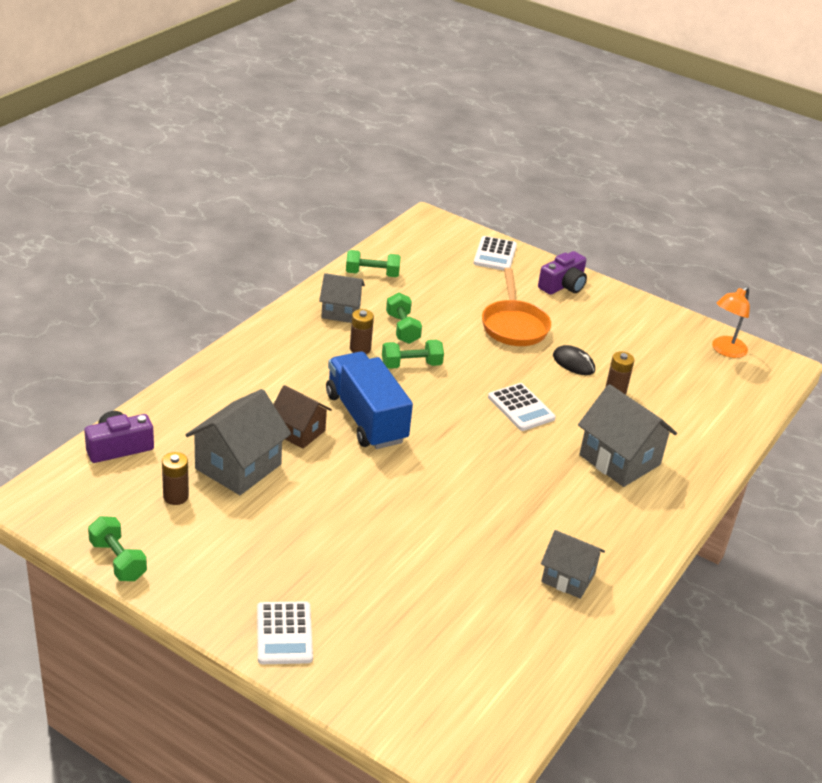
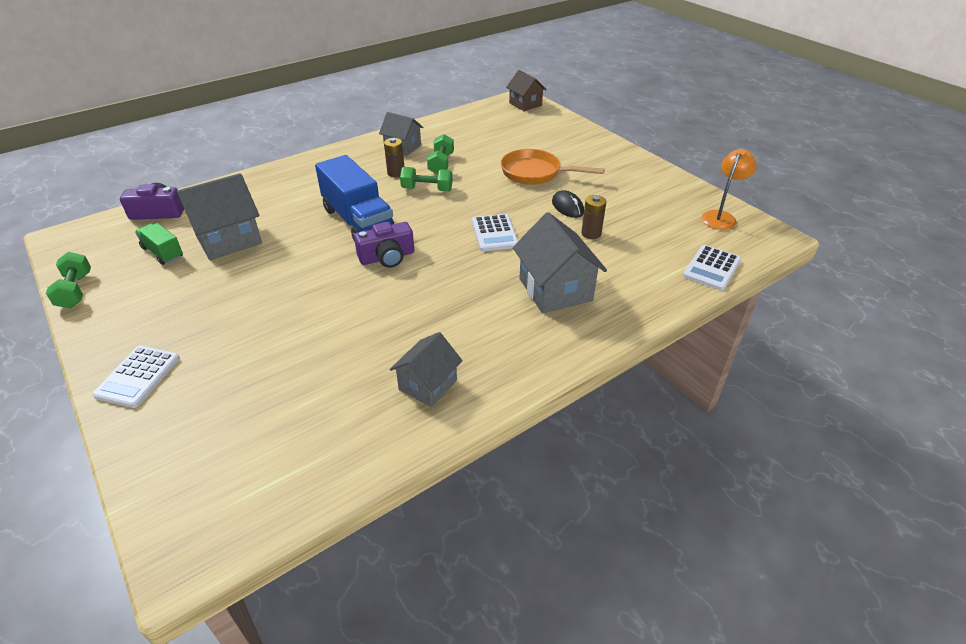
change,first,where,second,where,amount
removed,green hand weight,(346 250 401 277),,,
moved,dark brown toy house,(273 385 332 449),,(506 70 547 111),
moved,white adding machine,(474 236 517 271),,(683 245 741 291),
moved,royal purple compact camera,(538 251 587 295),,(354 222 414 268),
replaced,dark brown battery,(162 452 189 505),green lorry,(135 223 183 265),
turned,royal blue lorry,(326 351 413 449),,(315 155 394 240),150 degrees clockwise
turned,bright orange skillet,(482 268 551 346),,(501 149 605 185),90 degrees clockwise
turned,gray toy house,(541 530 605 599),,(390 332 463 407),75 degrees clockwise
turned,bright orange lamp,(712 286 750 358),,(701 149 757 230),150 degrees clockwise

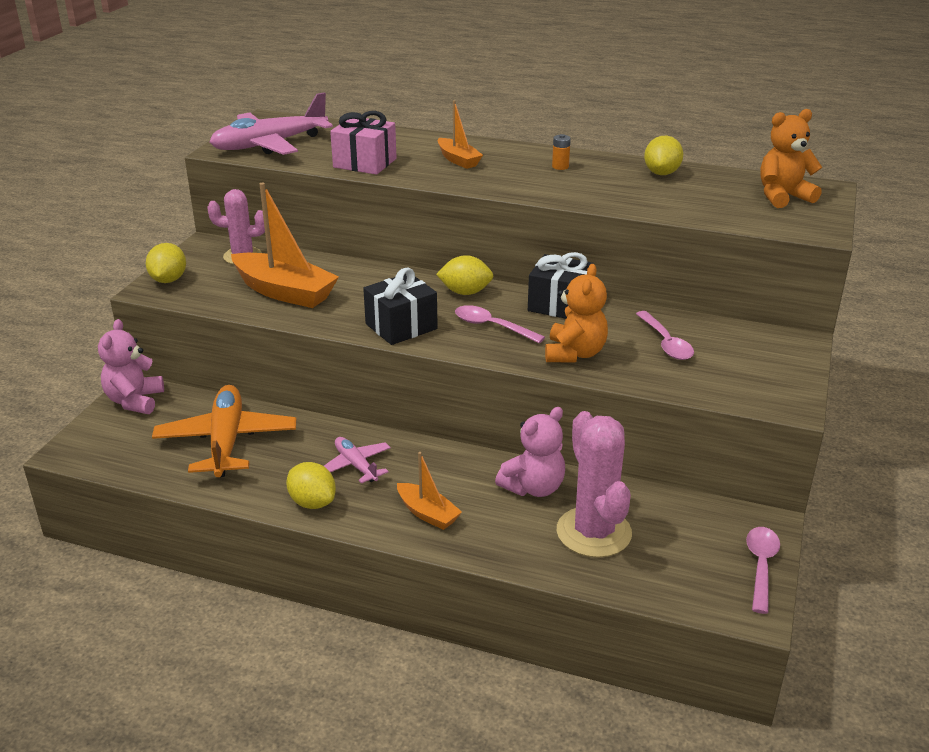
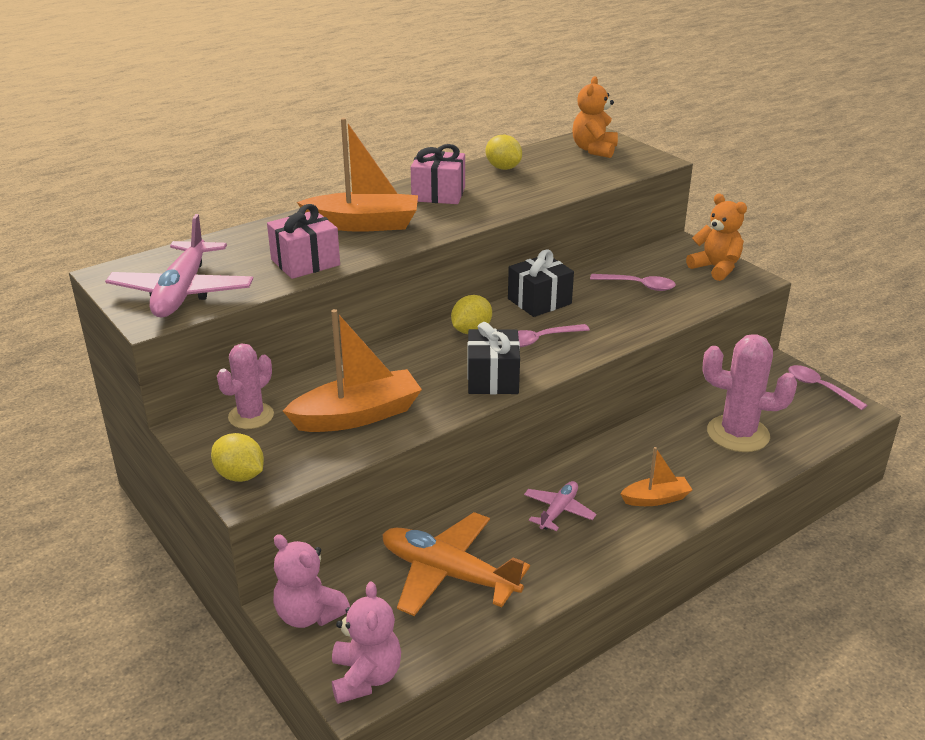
change,first,where,second,where,amount
removed,bright yellow lemon,(286 462 336 509),,,
moved,pink teddy,(495 407 565 497),,(332 582 401 704),
moved,bright orange teddy,(545 264 608 362),,(686 194 747 281),
replaced,bright orange battery,(552 134 571 170),pink wrapped gift,(411 144 465 204),
turned,pink plane,(324 437 391 483),,(524 481 597 531),120 degrees clockwise
resized,bright orange toy boat,(438 100 483 169),,(297 118 418 232),x1.82

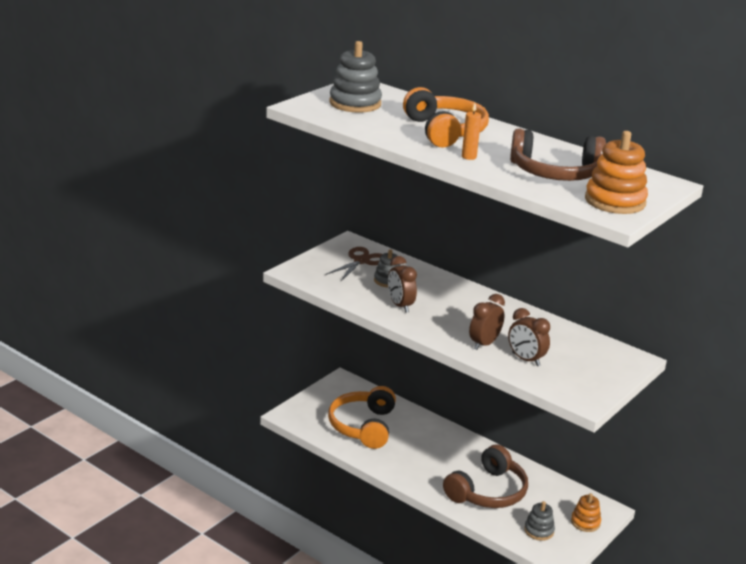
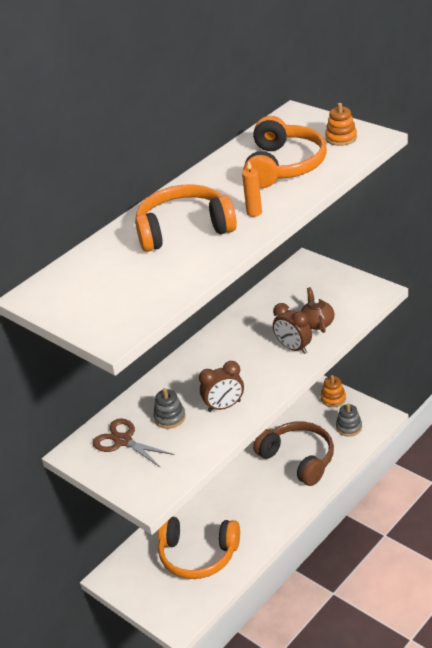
change,first,where,second,where,amount
removed,gray stacking toy,(329 41 382 113),,,
replaced,dark brown alarm clock,(508 308 550 366),dark brown china teapot,(301 287 334 333),
recoloured,dark brown headset,(510 128 606 181),bright orange headset,(243 116 327 188),
resized,bright orange stacking toy,(585 131 648 214),,(325 103 357 146),x0.58

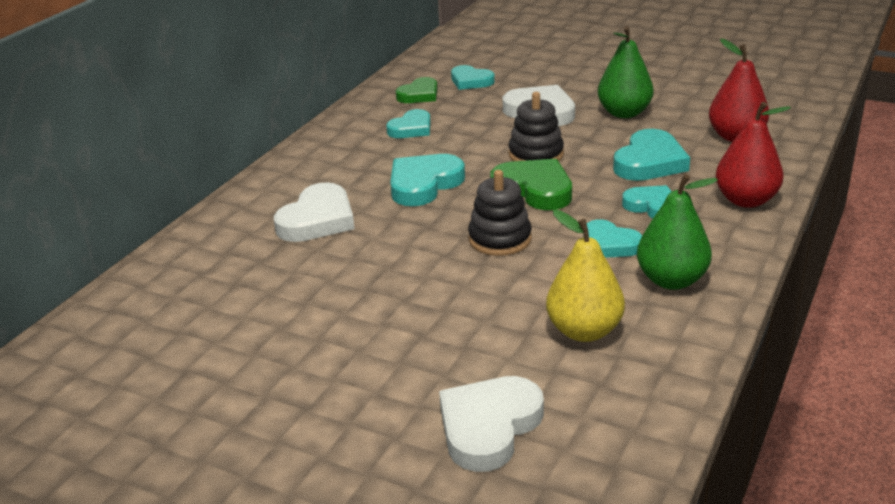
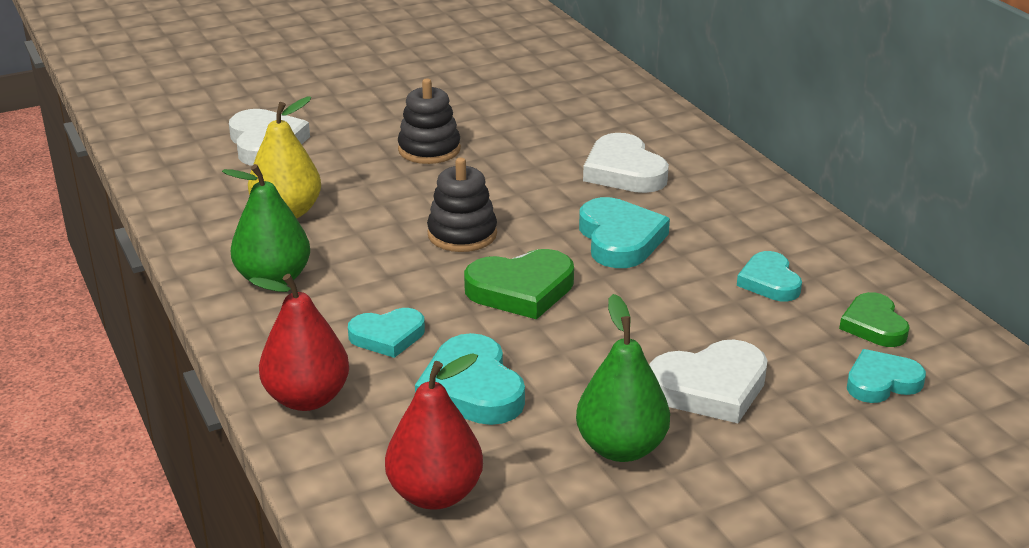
change,first,where,second,where,amount
removed,teal love heart,(583 219 642 258),,,
moved,jet-black stacking toy,(509 92 564 161),,(398 79 461 164),

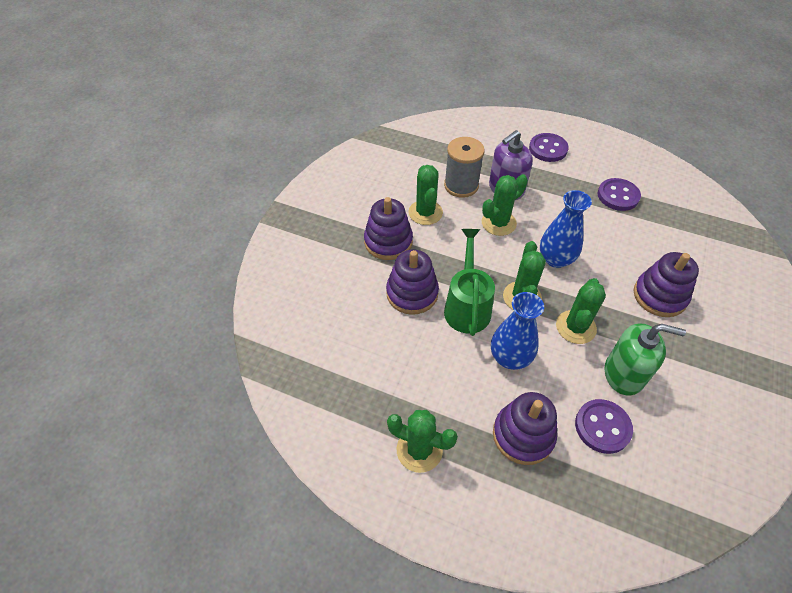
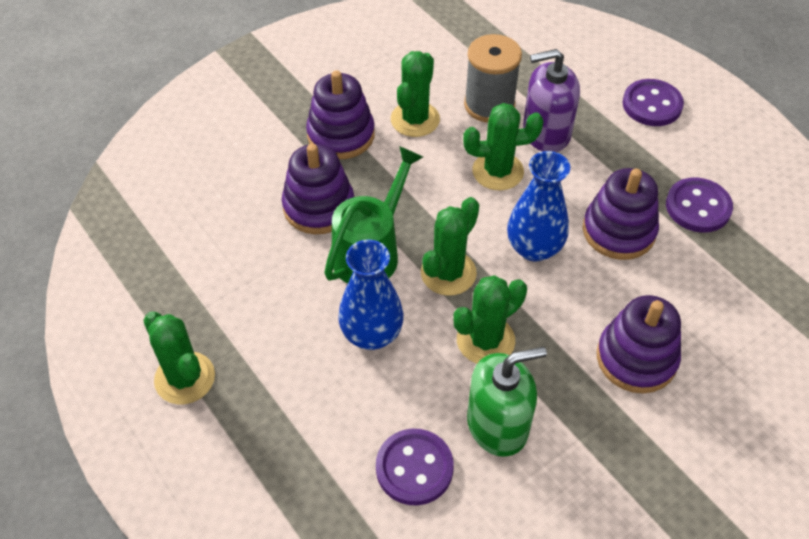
change,first,where,second,where,amount
moved,royal purple stacking toy,(493 392 557 465),,(583 168 659 260),
turned,green pump bottle,(605 324 686 396),,(467 347 547 457),60 degrees counterclockwise

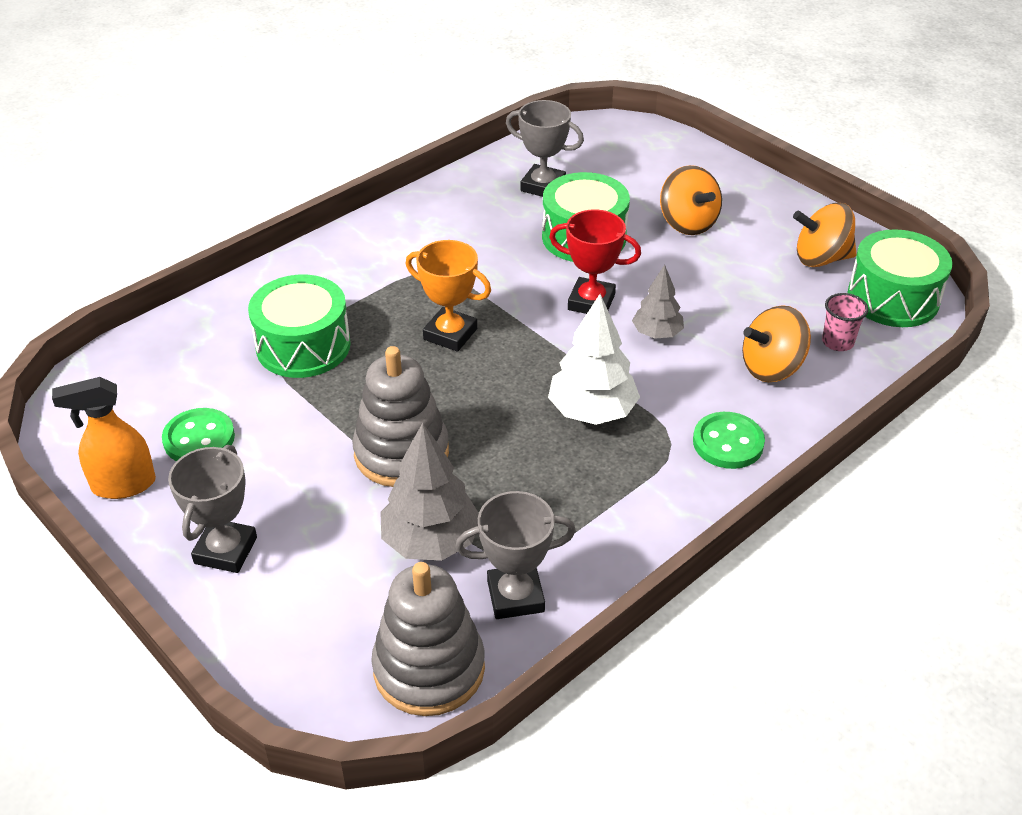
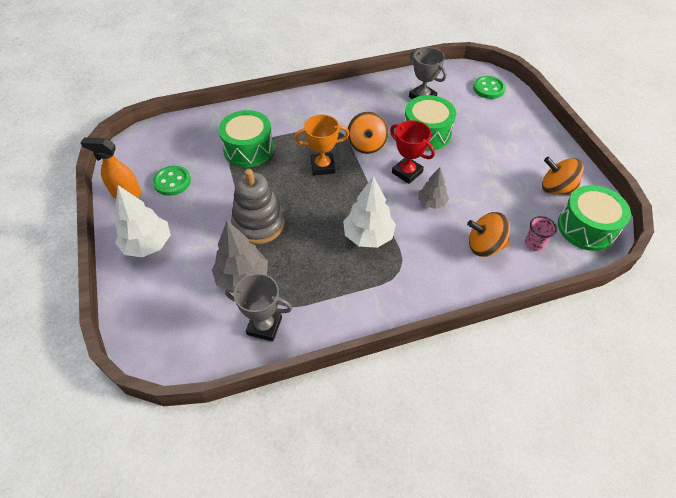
change,first,where,second,where,amount
removed,gray stacking toy,(371 562 485 716),,,
moved,bright orange whirligig,(660 165 722 235),,(347 111 389 154),
moved,green button,(693 412 765 469),,(473 76 506 99),
replaced,gray prize cup,(168 445 257 573),white tree,(115 185 171 257),
turned,bright orange prize cup,(406 240 491 352),,(294 114 349 176),60 degrees counterclockwise

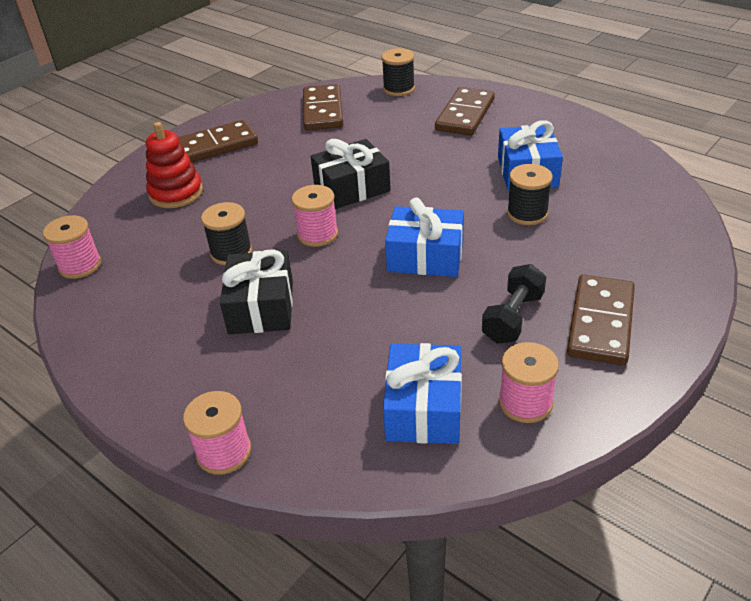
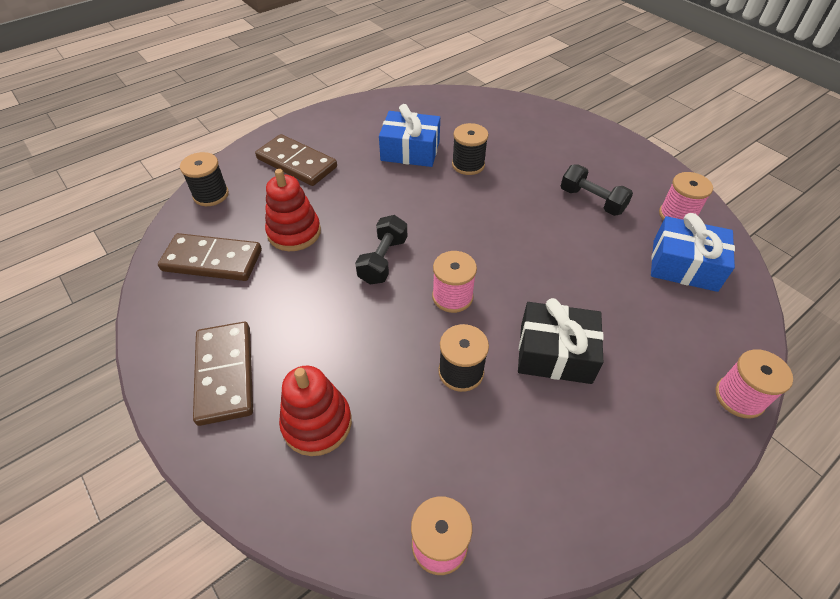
change,first,where,second,where,amount
removed,royal blue wrapped gift,(385 197 464 277),,,
removed,dark brown domino tile,(567 274 635 365),,,
added,,,red stacking toy,(265 169 321 251),
replaced,jet-black wrapped gift,(311 139 391 209),jet-black hand weight,(355 215 407 284),

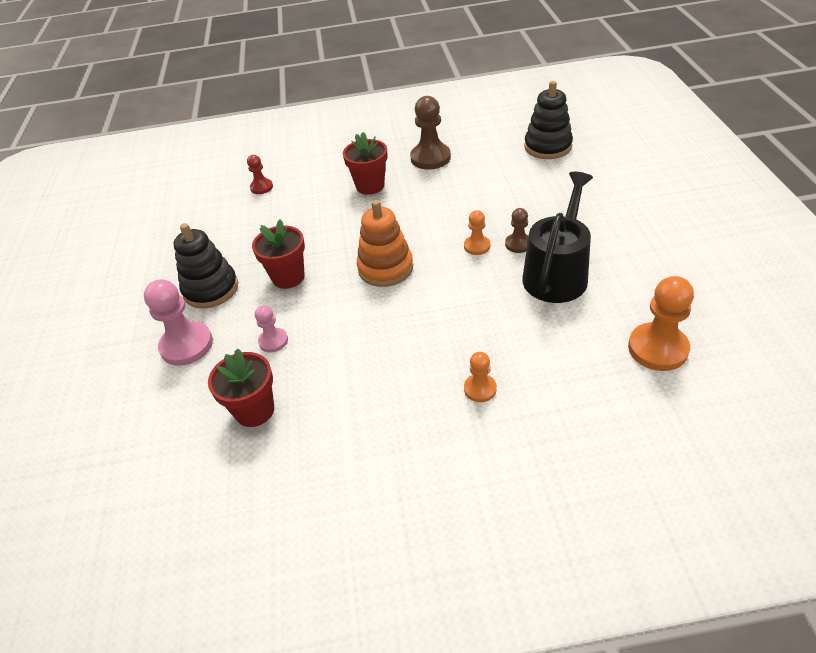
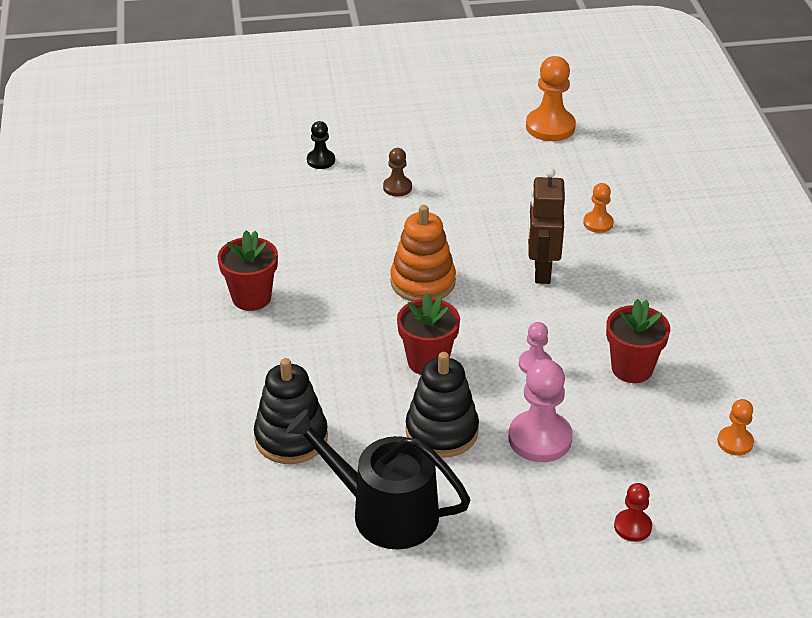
change,first,where,second,where,amount
removed,dark brown game pawn,(410 96 451 170),,,
added,,,jet-black game pawn,(307 121 335 169),
added,,,dark brown toy robot,(528 168 565 284),
moved,red game pawn,(247 155 273 194),,(614 483 652 542),
moved,bright orange game pawn,(464 210 490 255),,(717 399 754 456),
moved,jet-black sprinkling can,(522 172 593 303),,(286 409 471 550),
moved,jet-black stacking toy,(524 81 573 159),,(254 358 328 464),

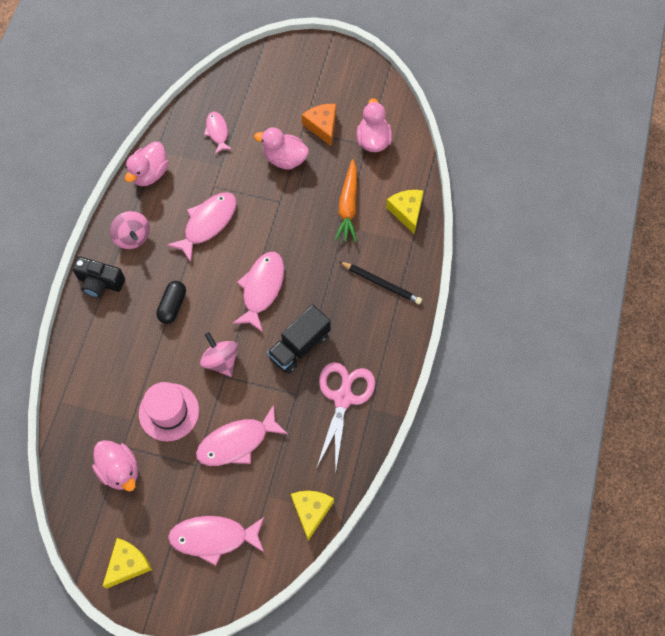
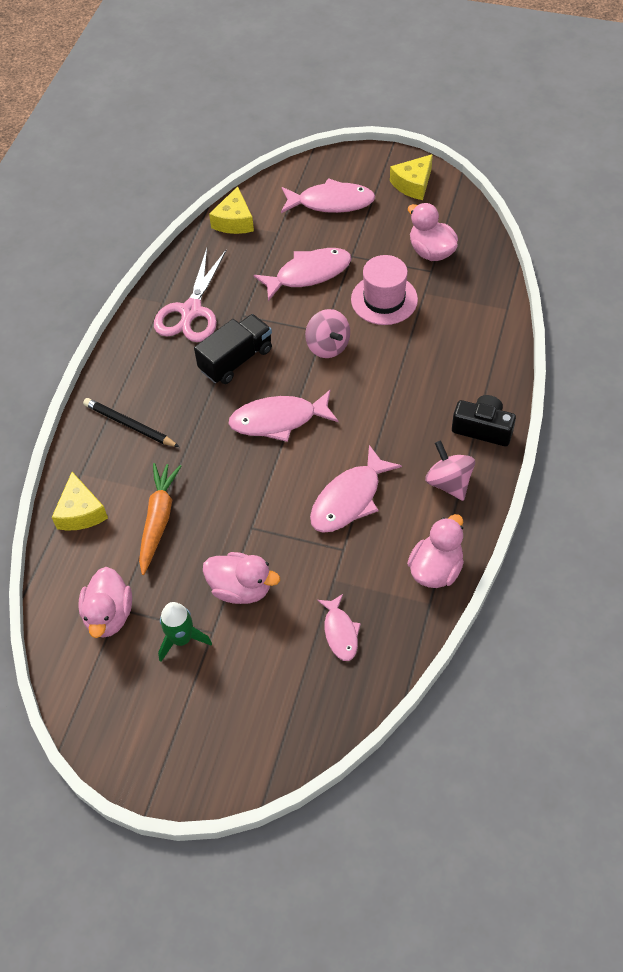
change,first,where,second,where,amount
removed,jet-black capsule,(156 281 186 324),,,
replaced,bright orange piece of cheese,(302 104 336 146),green spaceship,(158 602 212 662),
turned,pink toy fish,(232 252 284 332),,(228 390 339 442),60 degrees clockwise

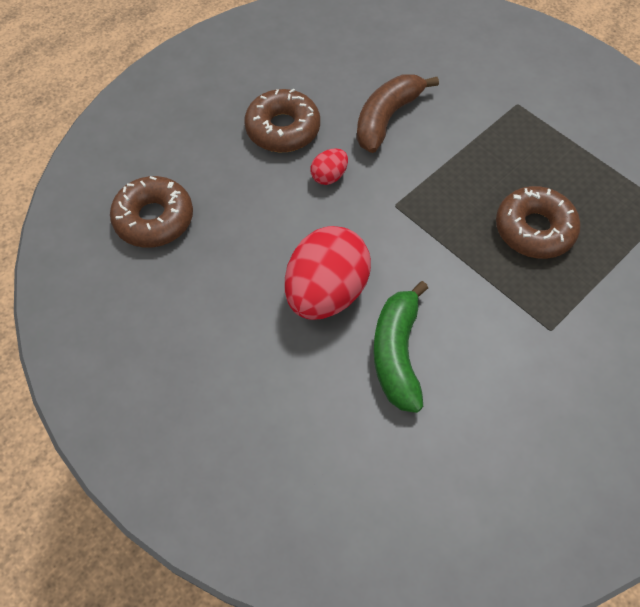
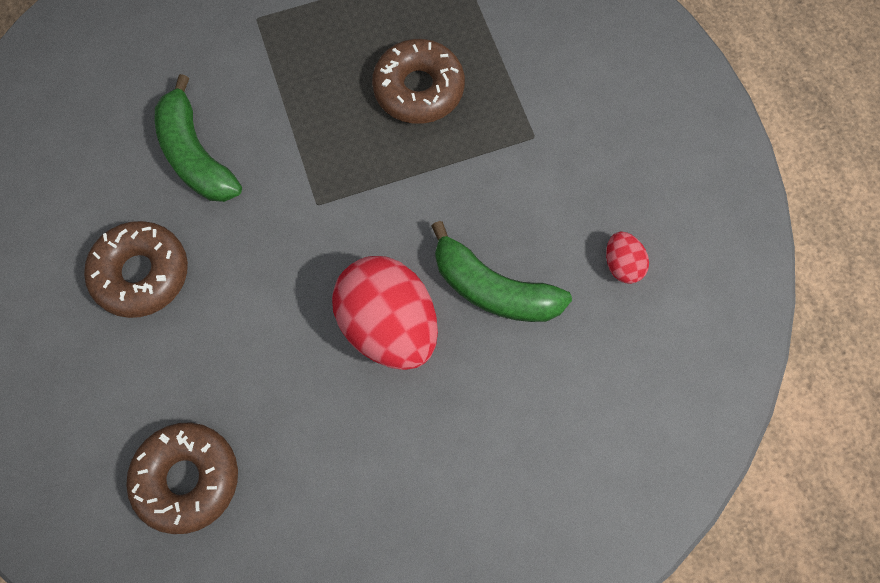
change,first,where,second,where,amount
moved,red egg shape,(310 148 348 185),,(606 231 649 284),
recoloured,dark brown banana fruit,(357 74 439 153),green banana fruit,(155 74 242 202),

